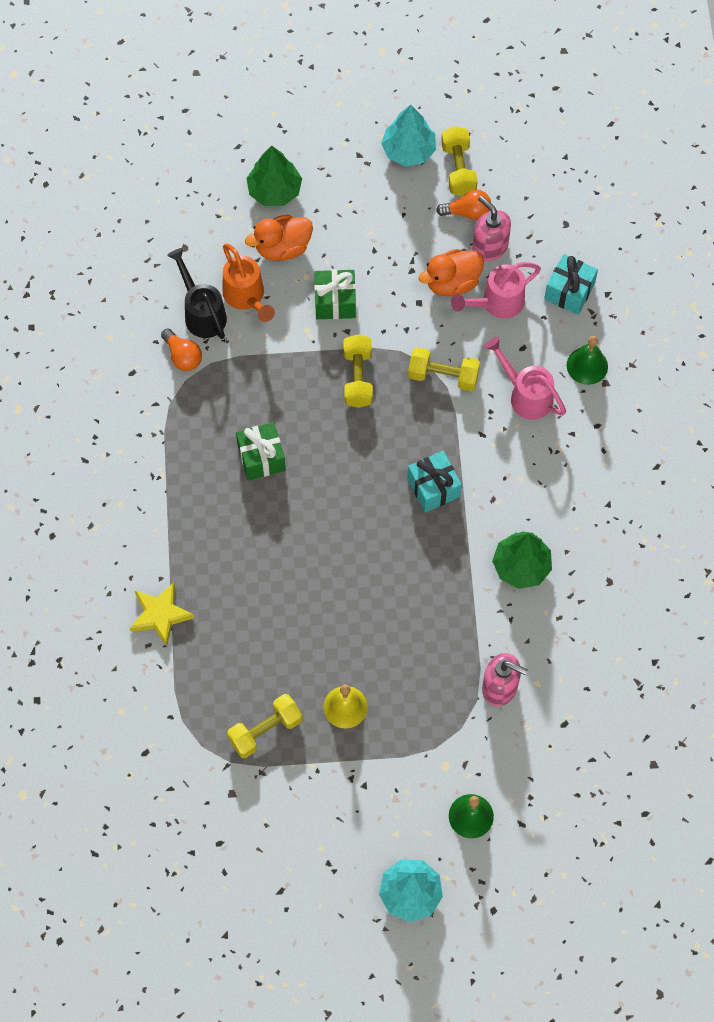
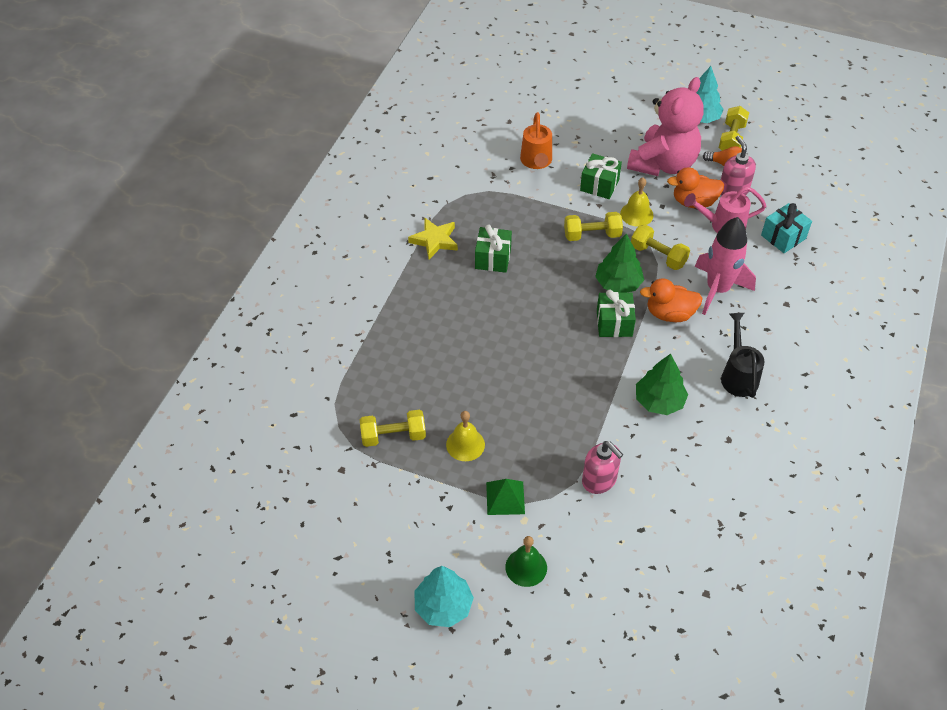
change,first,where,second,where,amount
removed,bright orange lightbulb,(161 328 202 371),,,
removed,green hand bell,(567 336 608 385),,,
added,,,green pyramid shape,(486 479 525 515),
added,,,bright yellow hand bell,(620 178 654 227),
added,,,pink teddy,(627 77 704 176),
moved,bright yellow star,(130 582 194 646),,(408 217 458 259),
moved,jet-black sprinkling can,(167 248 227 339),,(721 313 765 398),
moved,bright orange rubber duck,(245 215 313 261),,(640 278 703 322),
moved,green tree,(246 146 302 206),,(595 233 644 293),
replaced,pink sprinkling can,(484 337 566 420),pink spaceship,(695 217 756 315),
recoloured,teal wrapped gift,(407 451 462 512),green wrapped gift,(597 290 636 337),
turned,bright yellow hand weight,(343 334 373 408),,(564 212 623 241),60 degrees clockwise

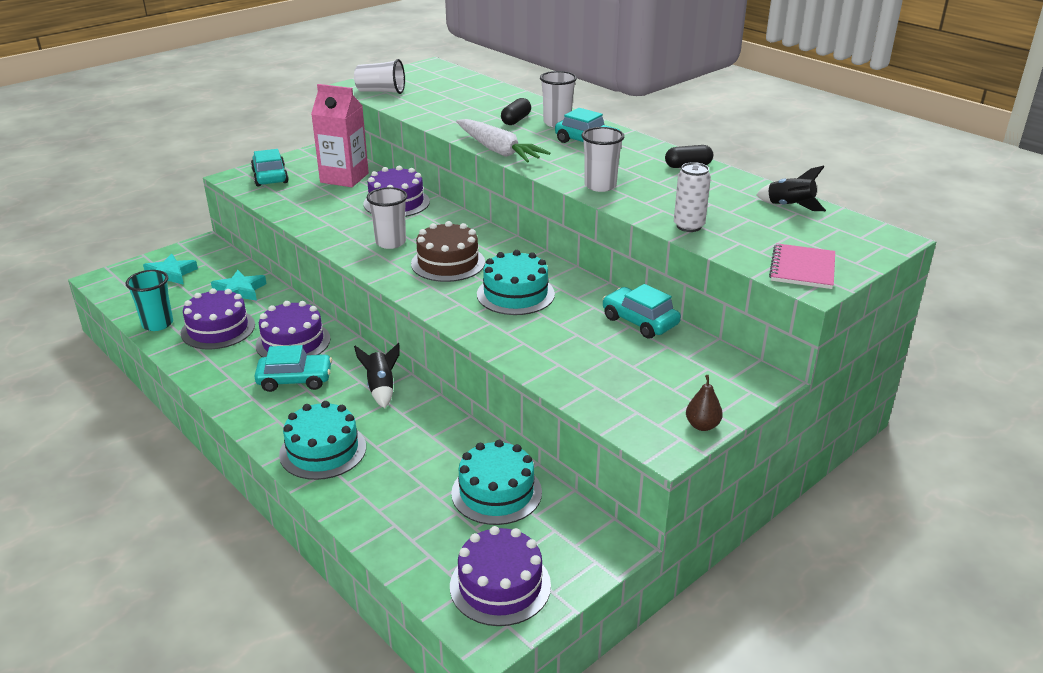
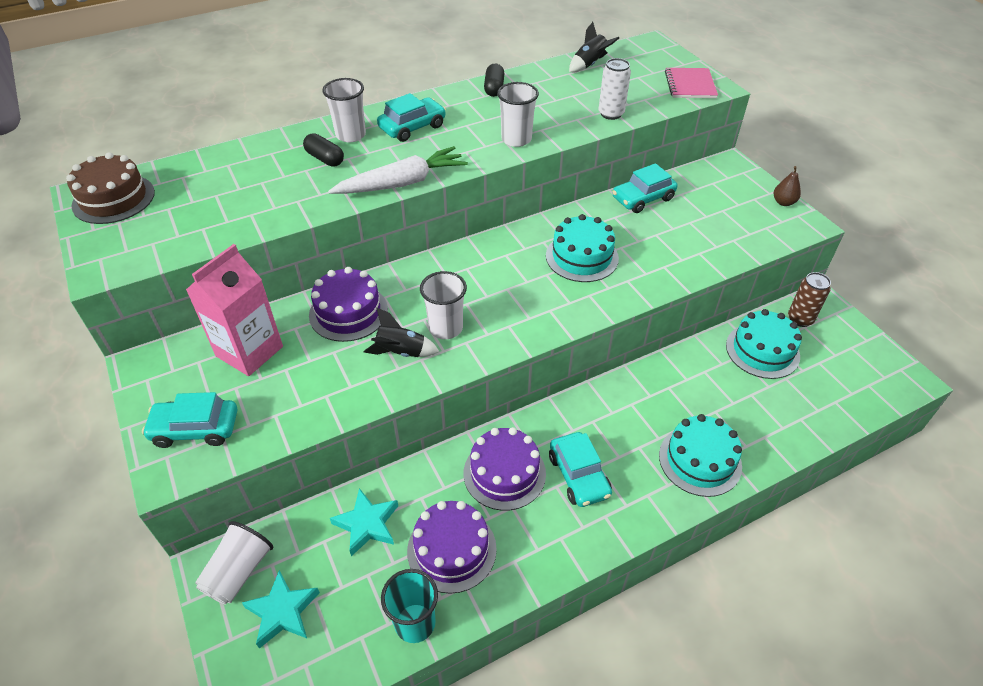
change,first,where,second,where,amount
removed,royal purple layer cake,(450 526 551 626),,,
added,,,dark brown can,(788 272 831 327),
moved,white tumbler,(354 59 405 94),,(195 521 273 605),
moved,jet-black spaceship,(354 343 400 408),,(364 308 440 357),
moved,dark brown layer cake,(411 221 485 282),,(66 152 155 224),
turned,teal car,(254 345 332 392),,(549 432 612 507),150 degrees clockwise
turned,pink notepad,(769 243 835 289),,(665 68 718 98),60 degrees clockwise

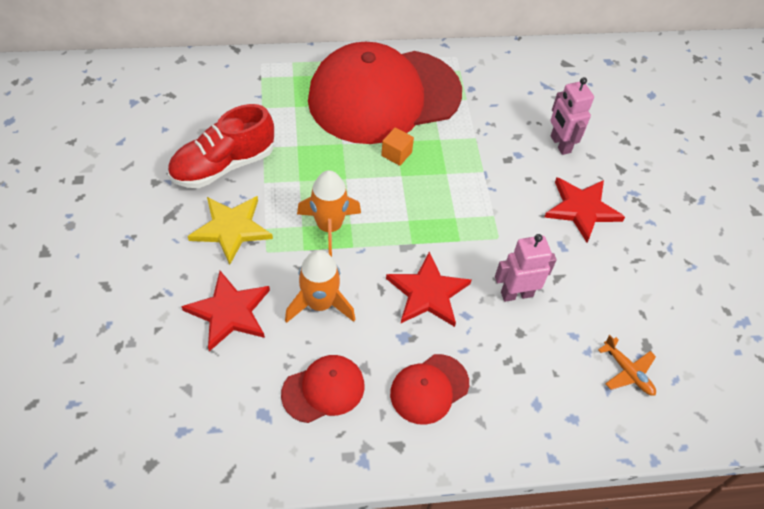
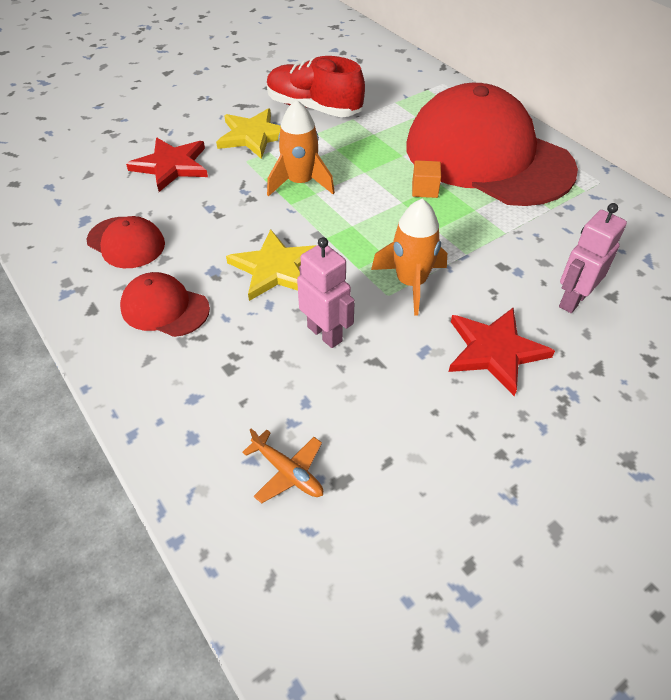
change,first,where,second,where,amount
moved,bright orange spaceship,(285 250 355 323),,(371 199 447 315),
recoloured,red star,(386 252 471 327),bright yellow star,(226 229 317 301),
turned,bright orange plane,(598 335 656 396),,(242 429 323 503),75 degrees counterclockwise

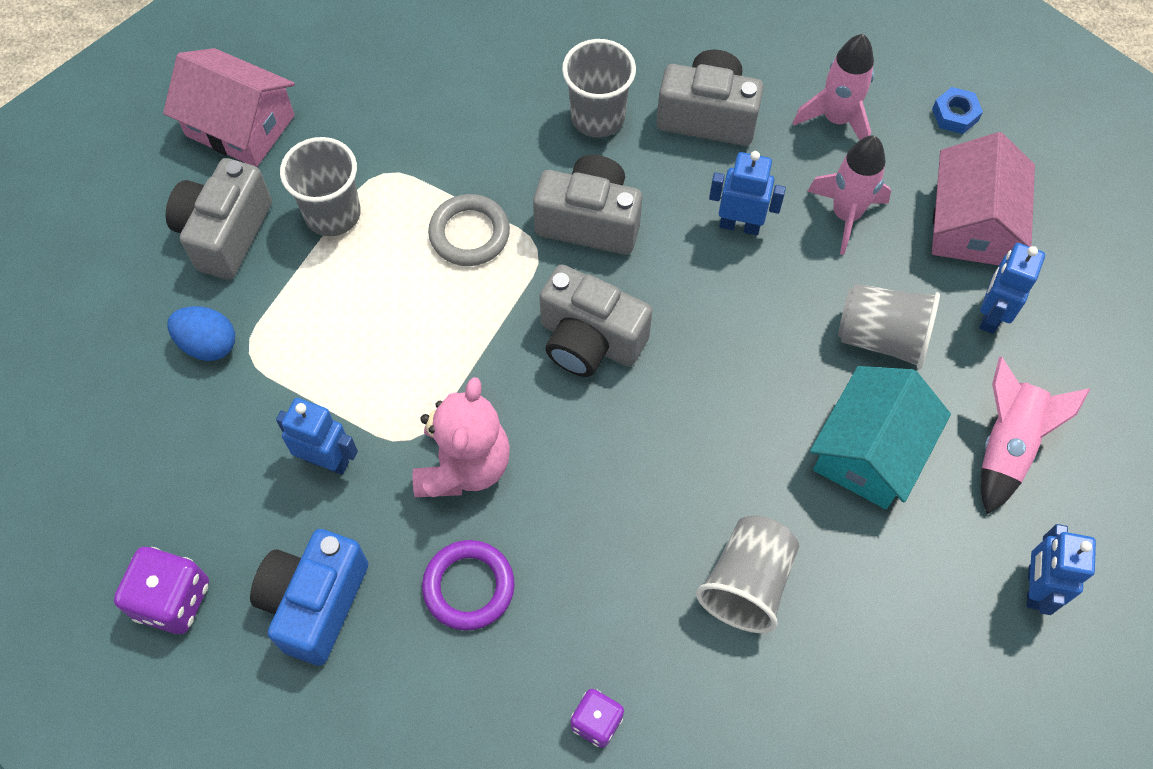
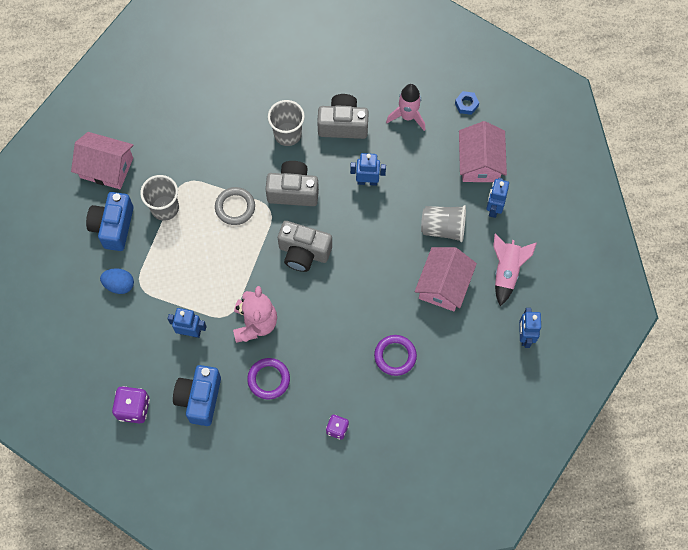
change,first,where,second,where,amount
removed,pink spaceship,(807 135 891 255),,,
replaced,gray tumbler,(696 515 799 633),royal purple torus,(374 335 417 376),
recoloured,gray compact camera,(166 158 272 280),royal blue compact camera,(86 192 134 251),
recoloured,teal toy house,(810 366 951 509),pink toy house,(415 247 477 311),

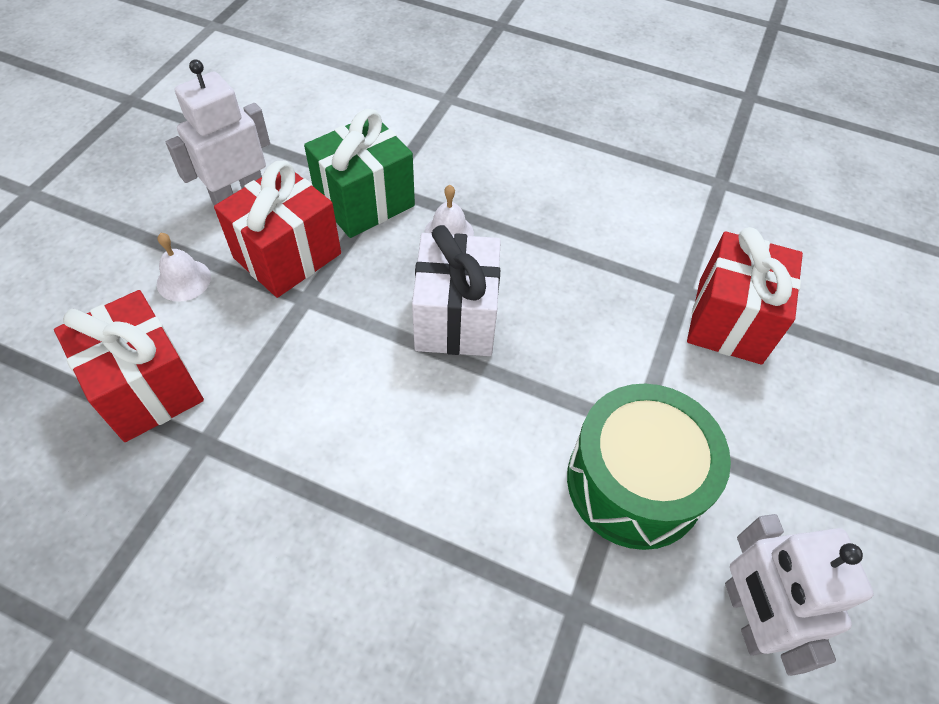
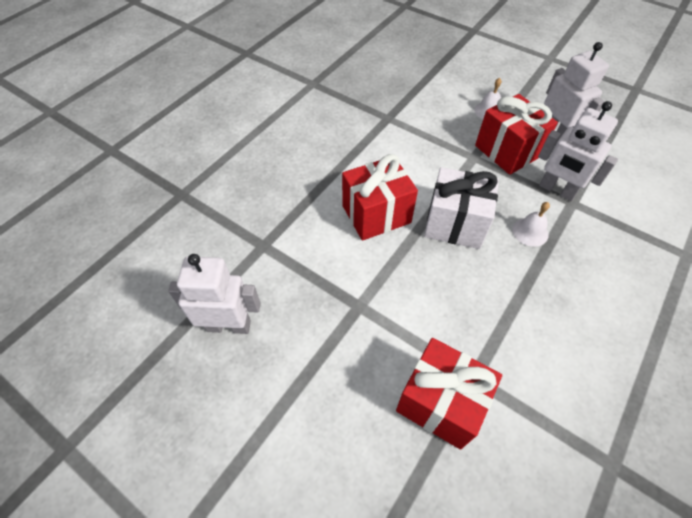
change,first,where,second,where,amount
removed,green toy drum,(567 384 731 550),,,
moved,red wrapped gift,(54 290 204 442),,(342 154 418 241),
replaced,green wrapped gift,(304 109 415 238),white toy robot,(538 101 618 201),

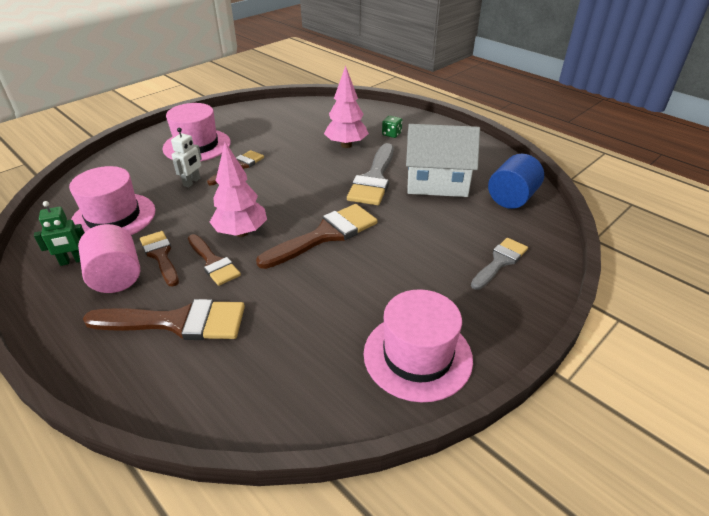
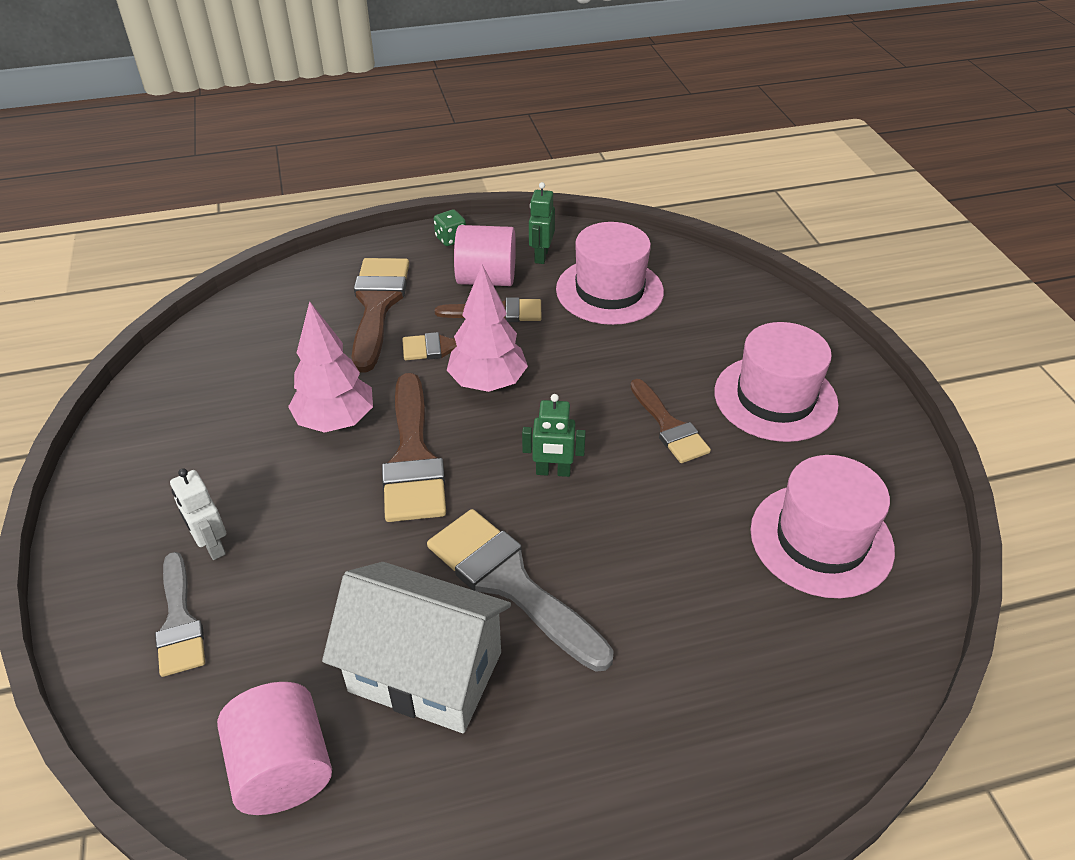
change,first,where,second,where,amount
added,,,green toy robot,(522 394 586 477),
moved,white toy robot,(171 128 202 187),,(170 468 226 560),
moved,pink tree,(324 66 369 148),,(288 301 373 433),
moved,pink tall hat,(364 289 473 402),,(750 455 895 598),
moved,green game die,(382 116 402 138),,(434 209 466 246),
recoloured,royal blue solid cylinder,(488 154 544 209),pink solid cylinder,(217 682 332 815),
turned,dark brown paint brush,(83 299 245 340),,(352 258 409 373),150 degrees clockwise
turned,white toy house,(406 124 480 197),,(322 562 511 733),75 degrees clockwise

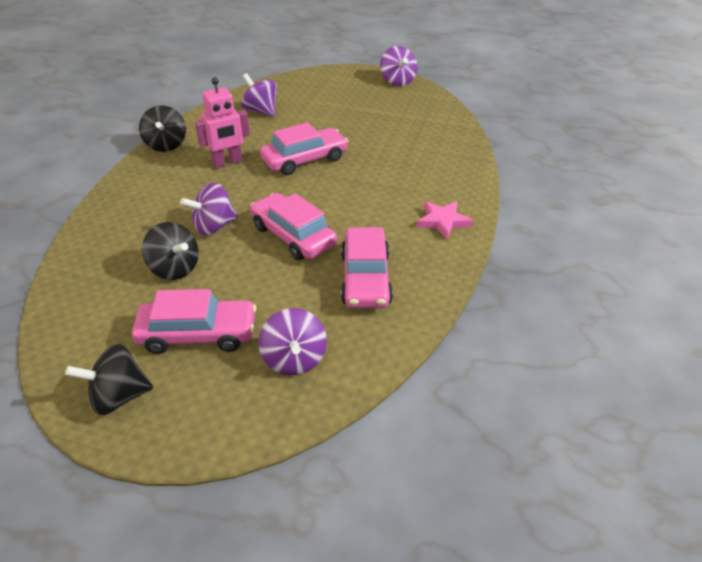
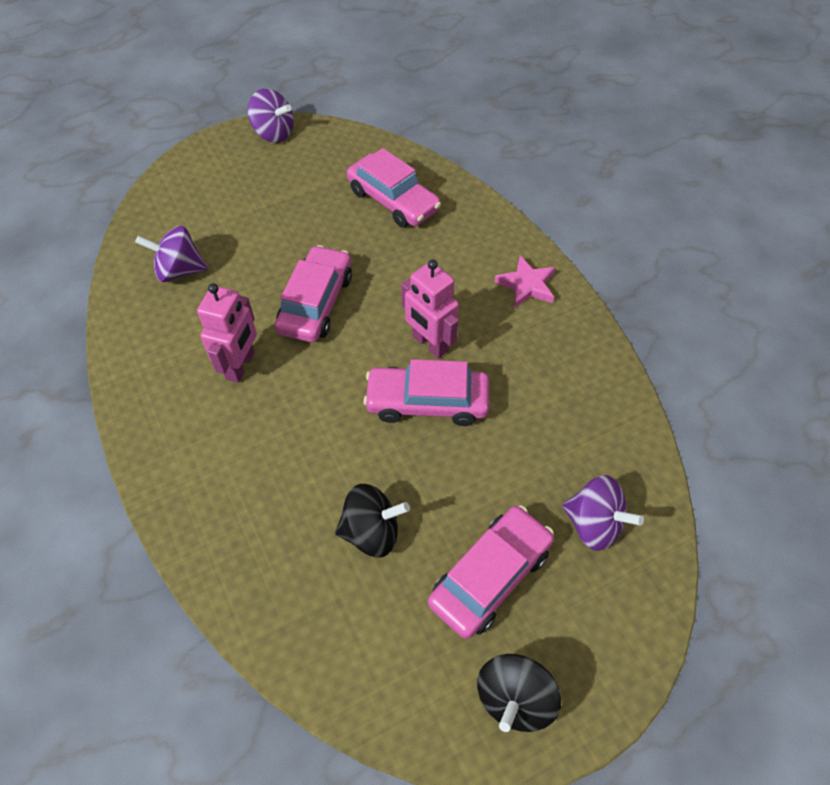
change,first,where,second,where,amount
removed,jet-black whirligig,(139 105 186 152),,,
removed,royal purple whirligig,(180 183 238 236),,,
added,,,pink toy robot,(401 260 459 359),
moved,pink car,(341 227 393 308),,(347 148 441 228),

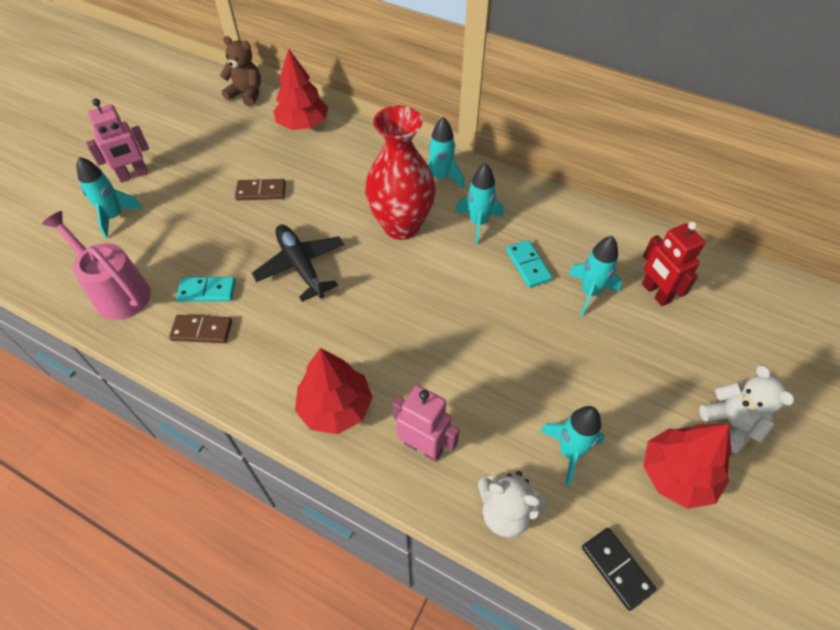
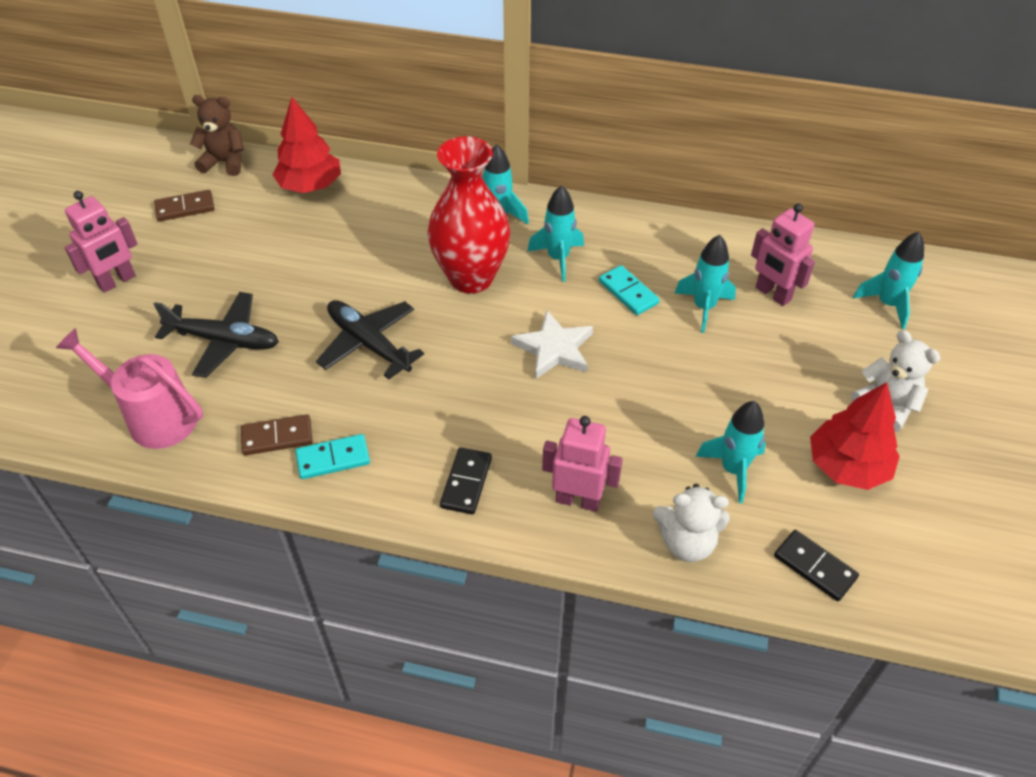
change,first,where,second,where,amount
added,,,jet-black plane,(154 292 279 378),
added,,,white star,(511 310 593 379),
moved,teal spaceship,(77 157 143 238),,(853 232 924 329),
moved,teal domino tile,(176 277 236 302),,(295 434 370 479),
moved,dark brown domino tile,(235 179 286 200),,(154 190 214 221),
replaced,red tree,(295 348 373 434),jet-black domino tile,(440 447 492 515),
recoloured,red toy robot,(642 221 705 306),pink toy robot,(751 203 815 306),

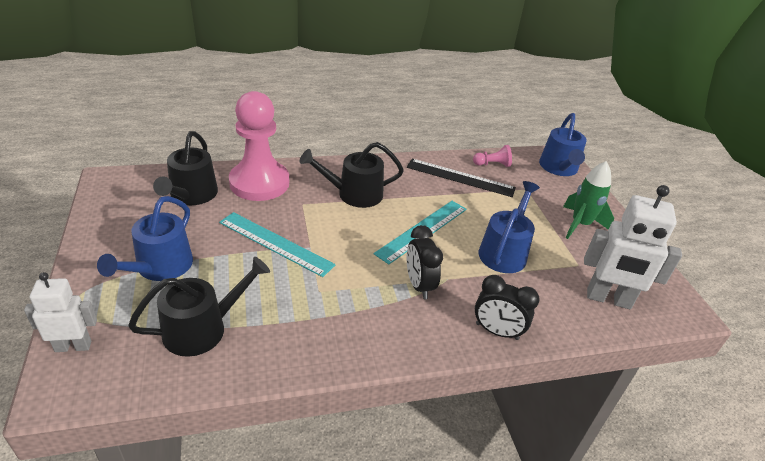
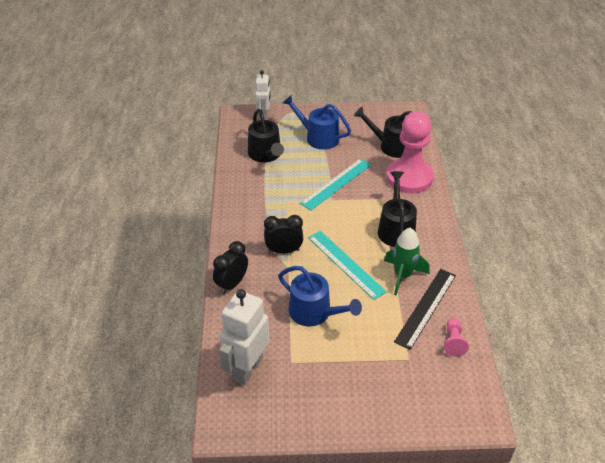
change,first,where,second,where,amount
removed,royal blue sprinkling can,(539 113 586 176),,,
moved,green spaceship,(563 161 614 239),,(384 228 429 295),

